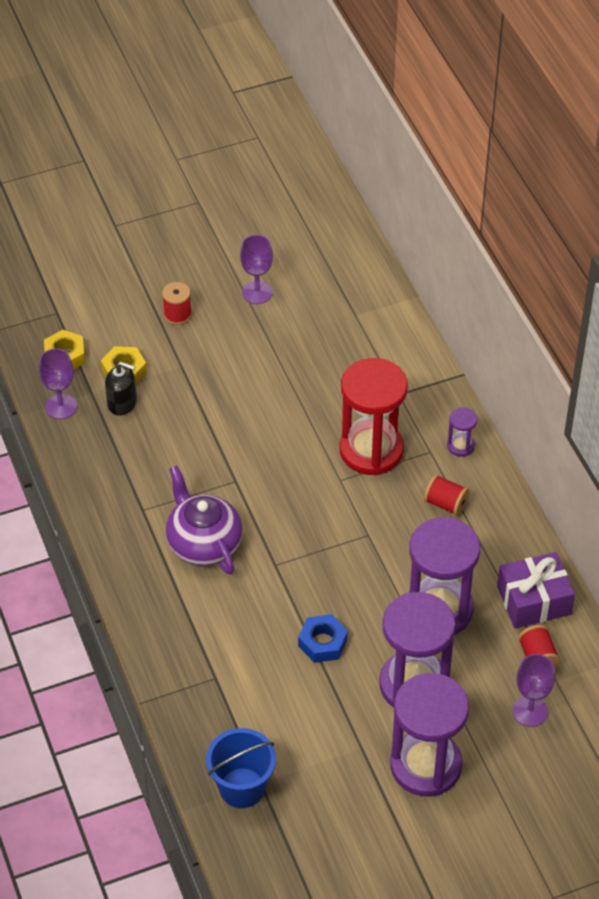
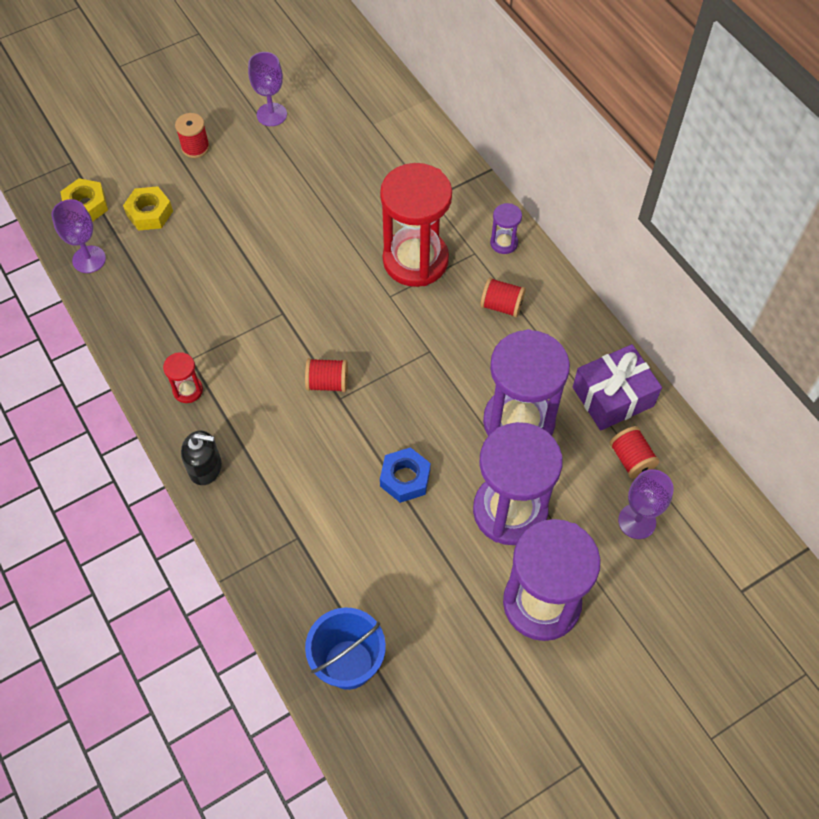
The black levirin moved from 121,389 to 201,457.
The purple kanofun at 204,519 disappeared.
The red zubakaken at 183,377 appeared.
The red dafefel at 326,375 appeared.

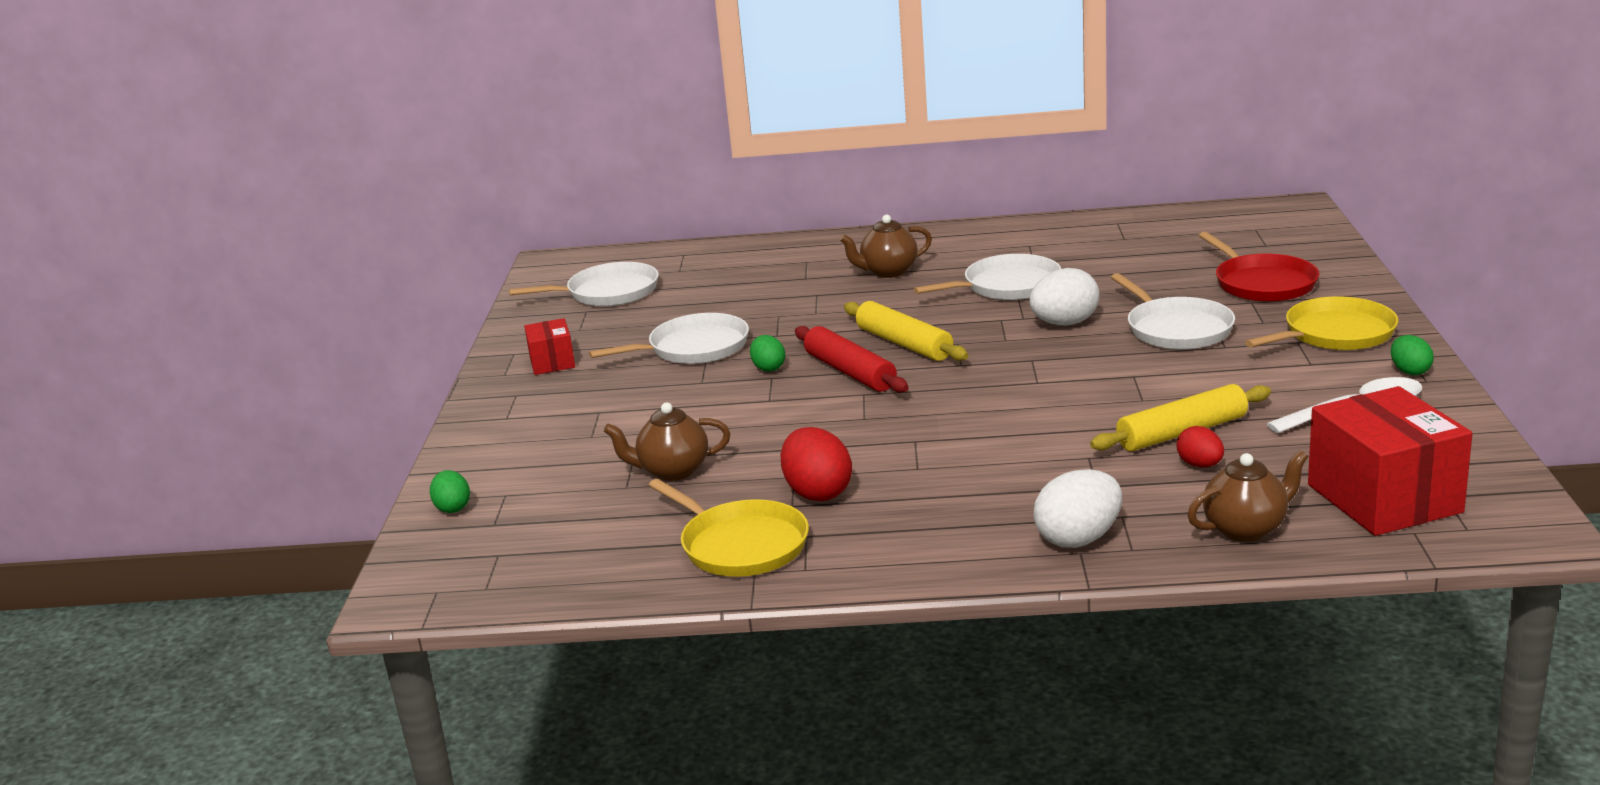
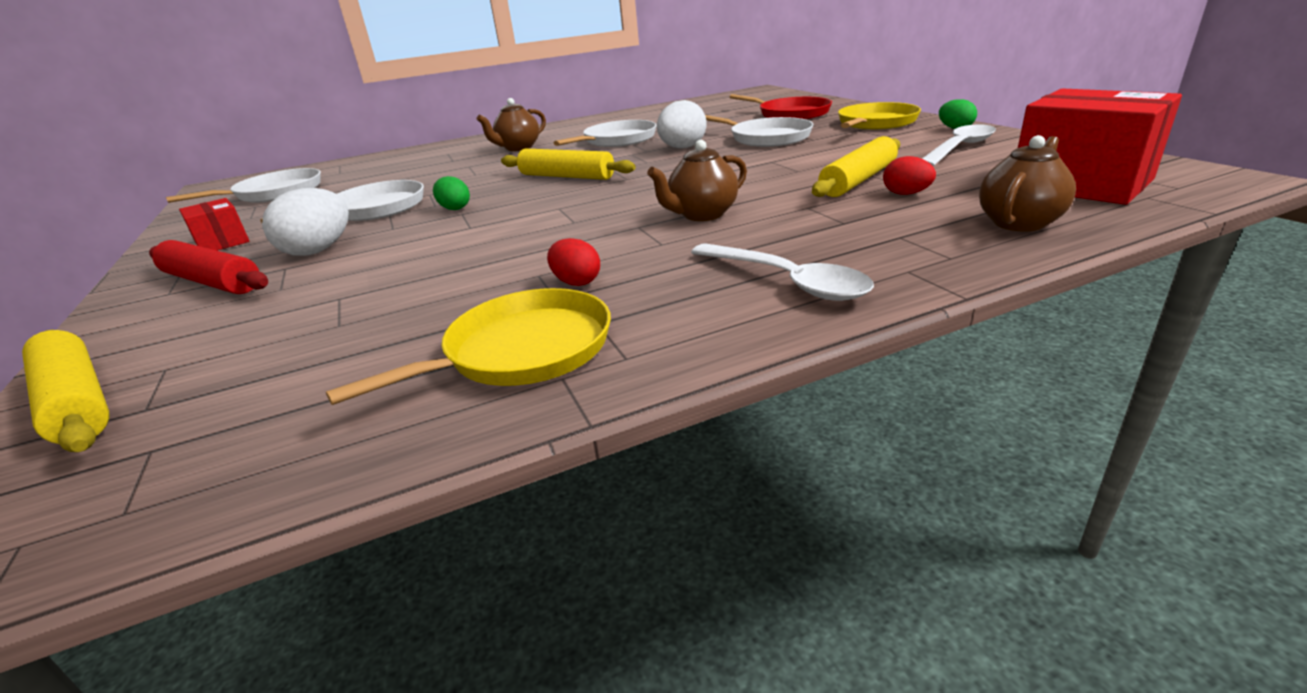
The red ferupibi moved from 852,359 to 208,267.
The brown kanofun moved from 667,441 to 697,180.
The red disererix at 816,464 changed to 0.59 times the size.
The white disererix moved from 1077,508 to 305,222.
The green disererix at 450,491 was replaced by the yellow ferupibi at 66,391.
The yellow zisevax at 729,528 turned 60 degrees counterclockwise.
The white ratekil at 782,272 appeared.

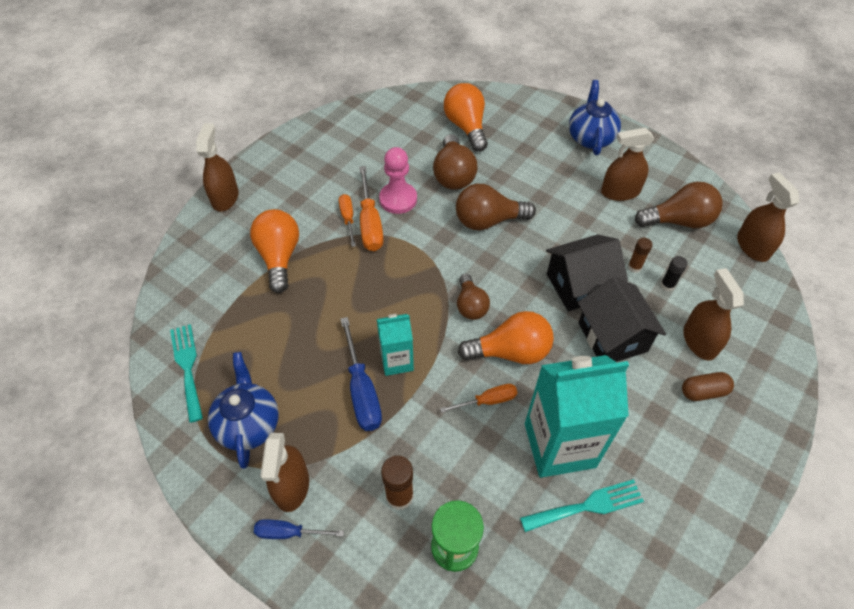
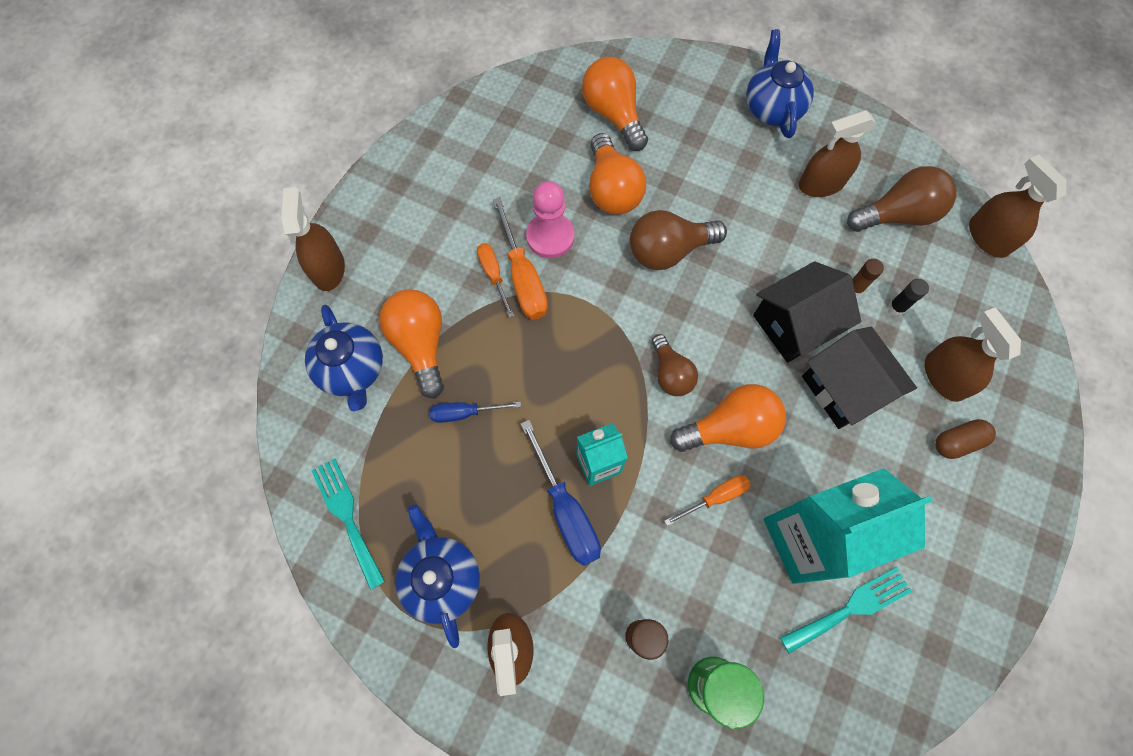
The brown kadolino at 455,162 became the orange kadolino at 617,174.
The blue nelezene moved from 299,529 to 475,412.
The blue kanofun at 344,358 appeared.

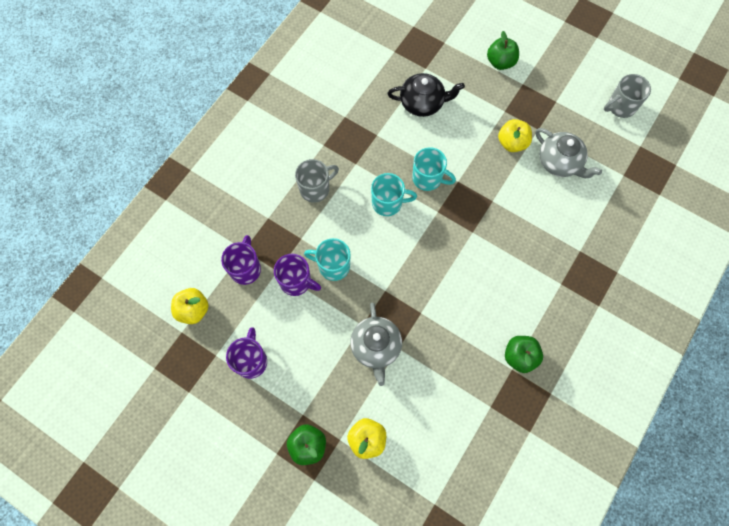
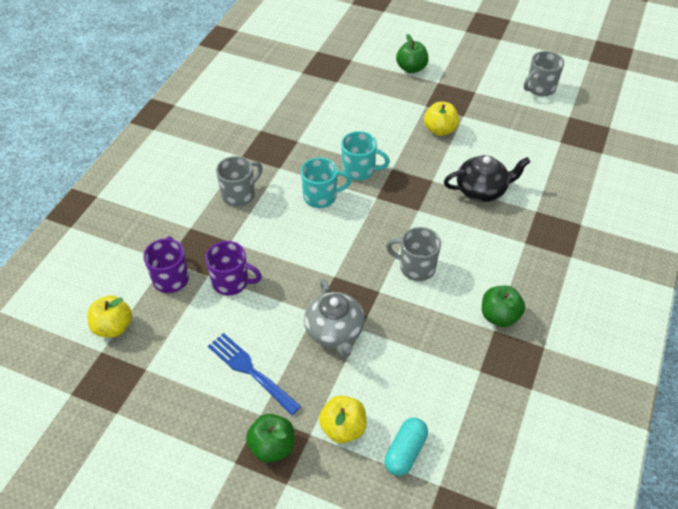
The black kanofun moved from 426,95 to 487,178.
The grey kanofun at 569,153 disappeared.
The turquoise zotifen at 327,259 disappeared.
The purple zotifen at 246,353 disappeared.
The grey zotifen at 413,254 appeared.
The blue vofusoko at 254,374 appeared.
The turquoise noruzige at 406,447 appeared.

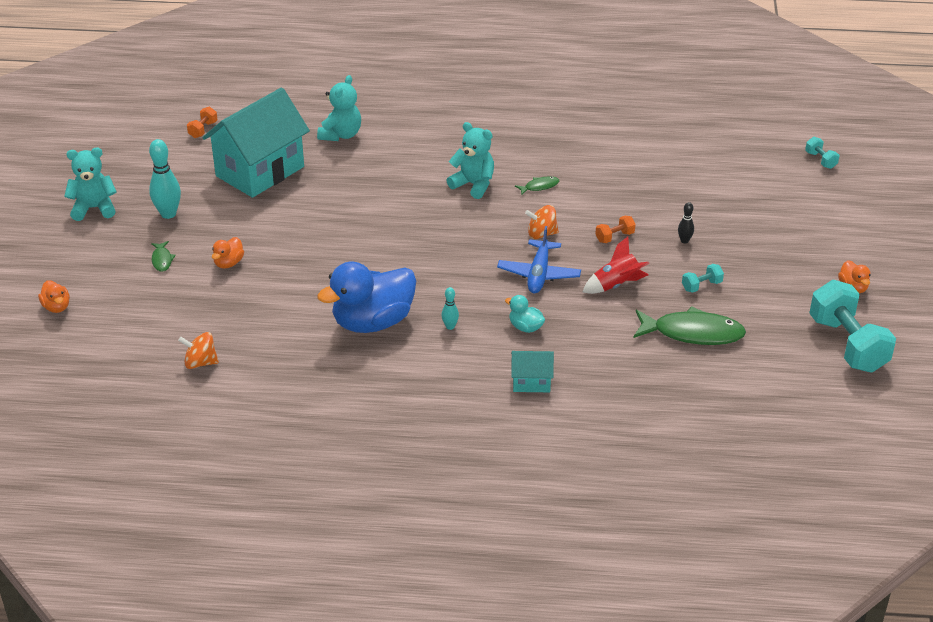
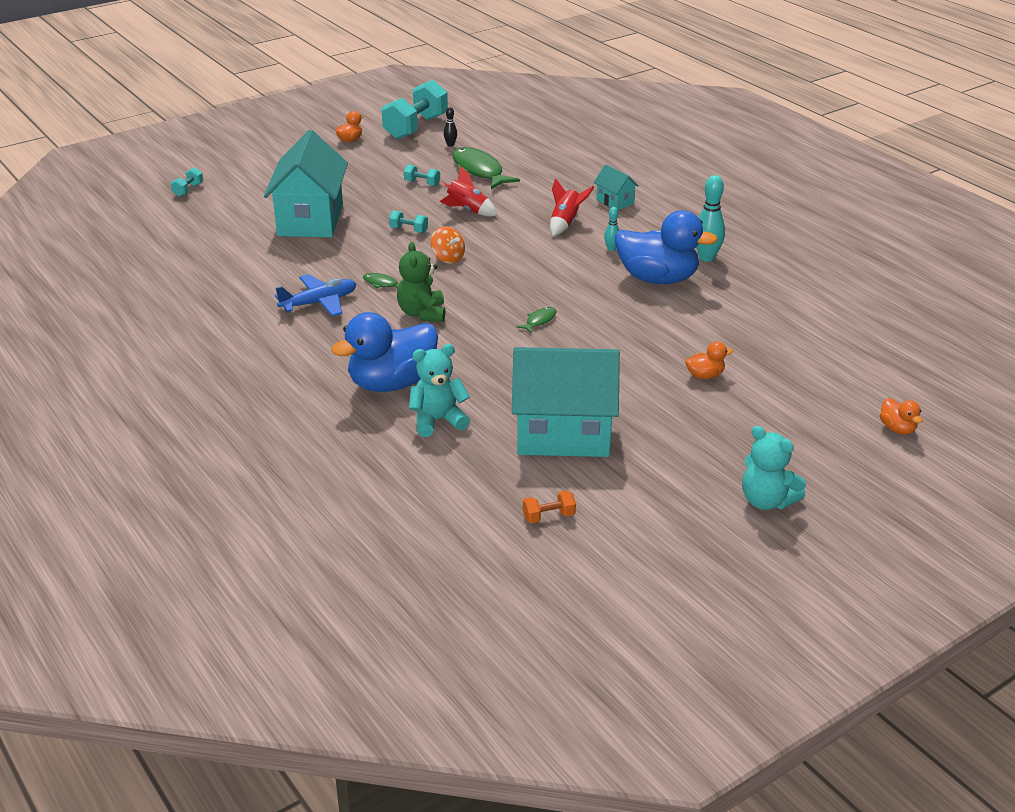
The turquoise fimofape at 470,160 became the green fimofape at 421,282.
The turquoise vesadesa moved from 165,179 to 710,218.
The black vesadesa moved from 686,222 to 450,127.
The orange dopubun at 615,229 became the turquoise dopubun at 408,221.
The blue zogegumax moved from 539,259 to 315,295.
The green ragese moved from 163,256 to 536,320.
The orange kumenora at 54,296 turned 135 degrees clockwise.
The turquoise kumenora at 525,314 was replaced by the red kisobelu at 572,207.
The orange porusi at 198,350 disappeared.
The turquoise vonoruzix at 306,183 appeared.
The blue kumenora at 384,352 appeared.

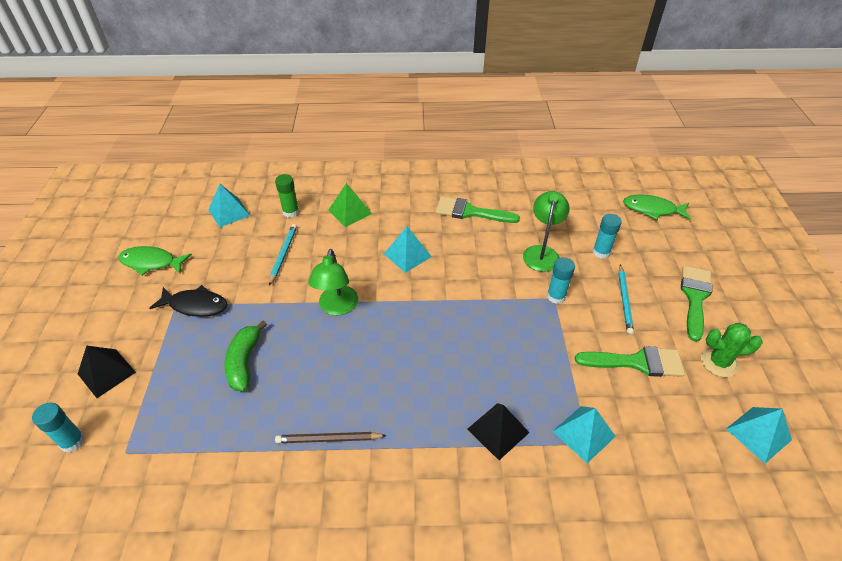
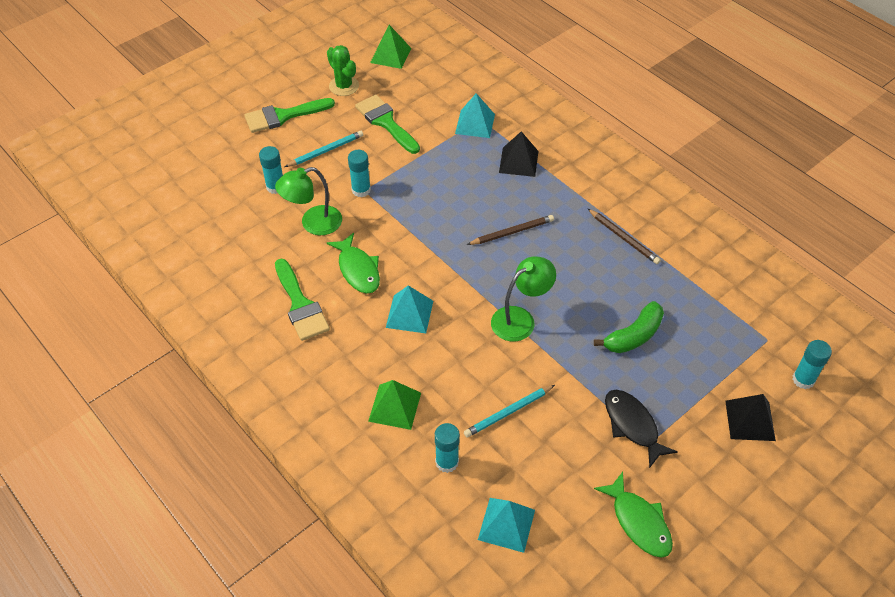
The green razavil at 287,196 became the turquoise razavil at 447,448.
The green ragese moved from 657,207 to 353,263.
The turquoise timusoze at 759,435 became the green timusoze at 390,47.
The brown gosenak at 510,230 appeared.

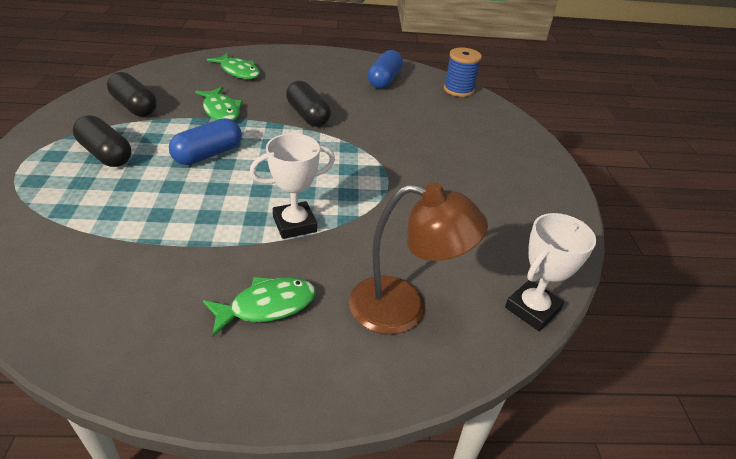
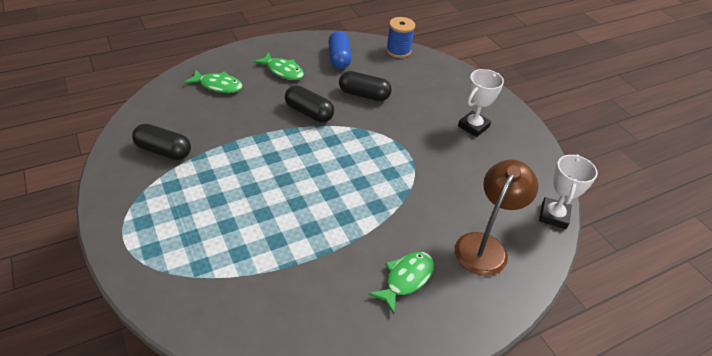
The green ragese moved from 219,104 to 278,66.
The black noruzige moved from 102,141 to 365,86.
The blue noruzige at 205,141 disappeared.
The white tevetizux moved from 292,186 to 481,103.
The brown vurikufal at 418,258 turned 45 degrees counterclockwise.

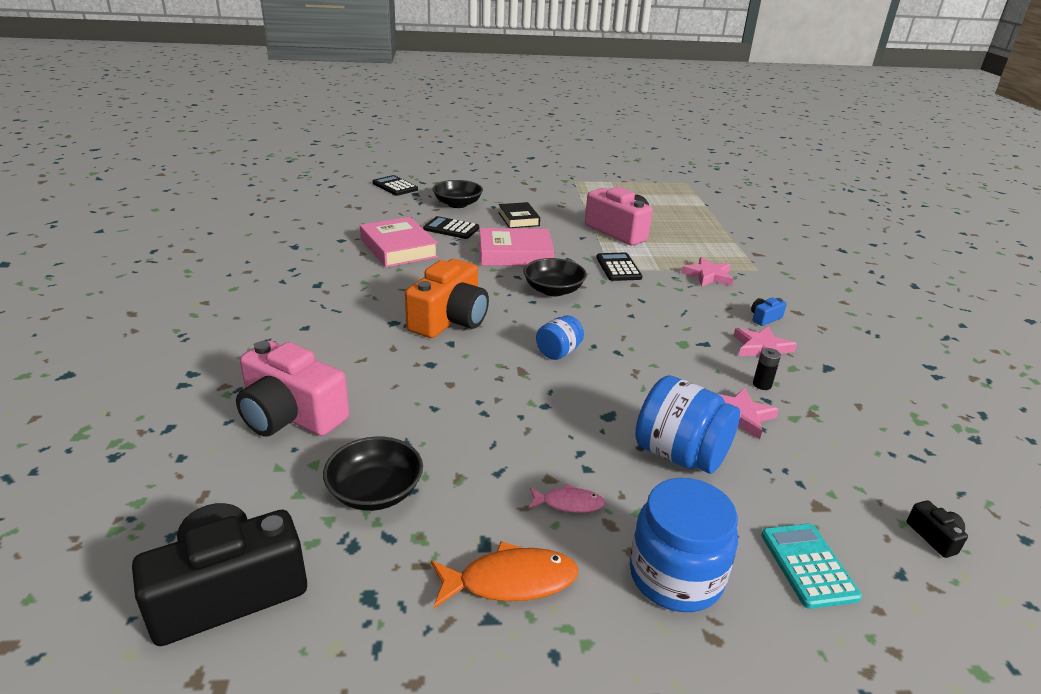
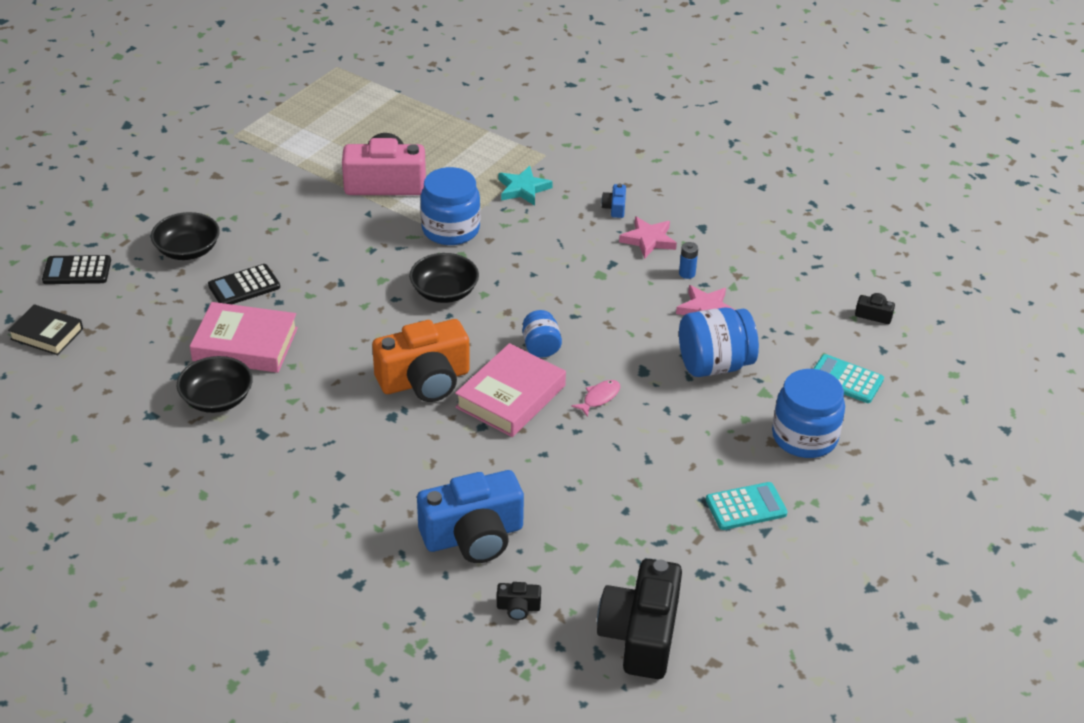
The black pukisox moved from 519,215 to 45,329.
The pink pukisox moved from 517,247 to 510,390.
The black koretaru at 619,267 was replaced by the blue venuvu at 450,206.
The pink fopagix at 707,272 became the turquoise fopagix at 526,185.
The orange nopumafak at 447,298 turned 90 degrees clockwise.
The pink nopumafak at 292,389 became the blue nopumafak at 470,516.
The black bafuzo at 767,369 became the blue bafuzo at 688,260.
The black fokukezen moved from 373,474 to 215,384.
The pink ragese moved from 566,498 to 595,398.
The orange ragese at 504,574 was replaced by the turquoise koretaru at 747,506.
The black nopumafak at 519,601 appeared.

